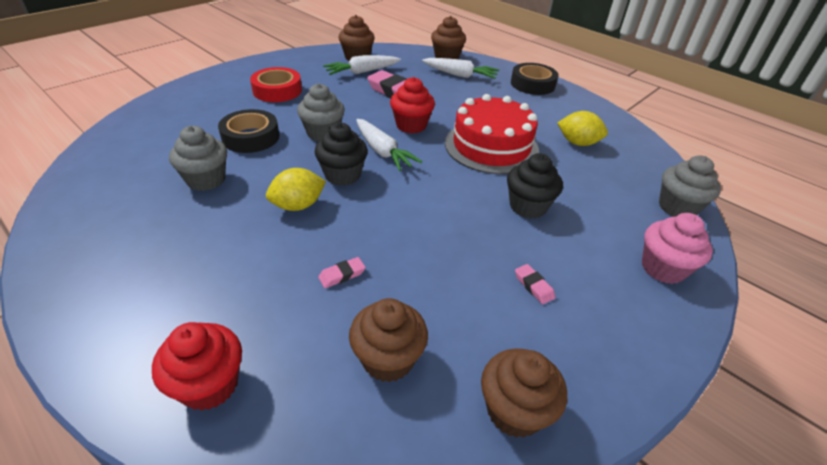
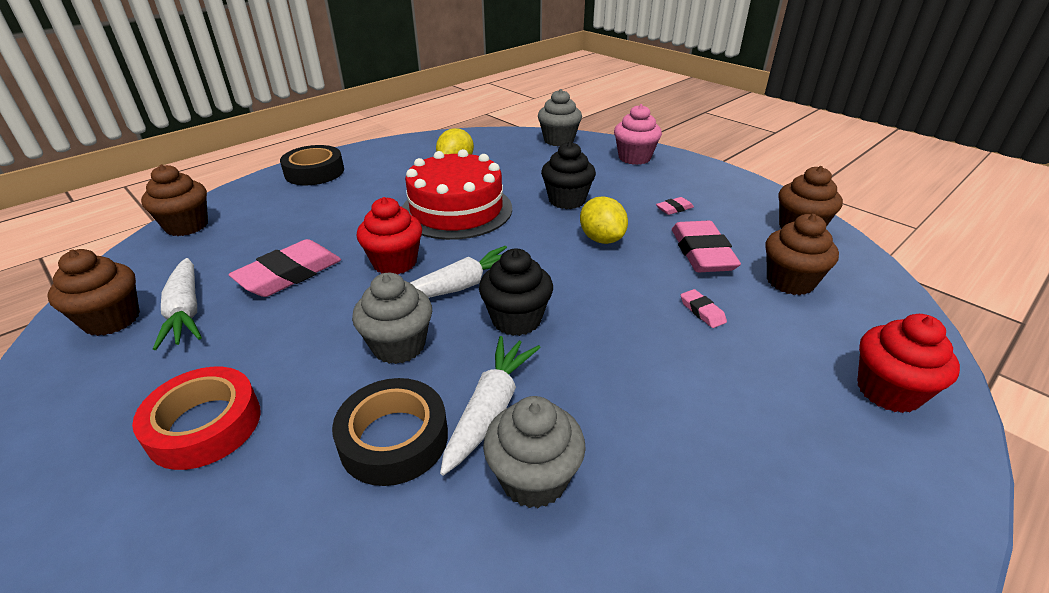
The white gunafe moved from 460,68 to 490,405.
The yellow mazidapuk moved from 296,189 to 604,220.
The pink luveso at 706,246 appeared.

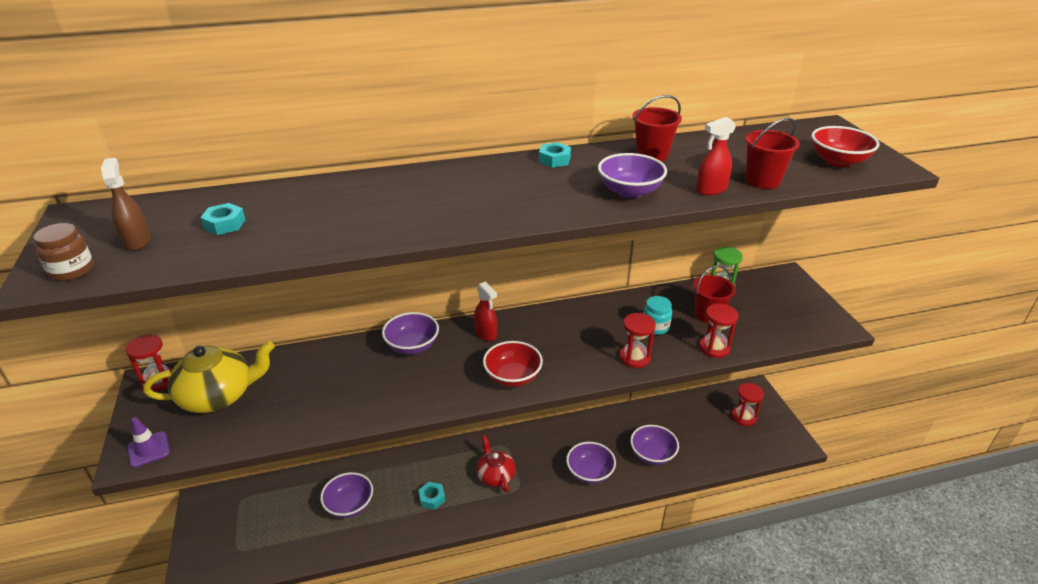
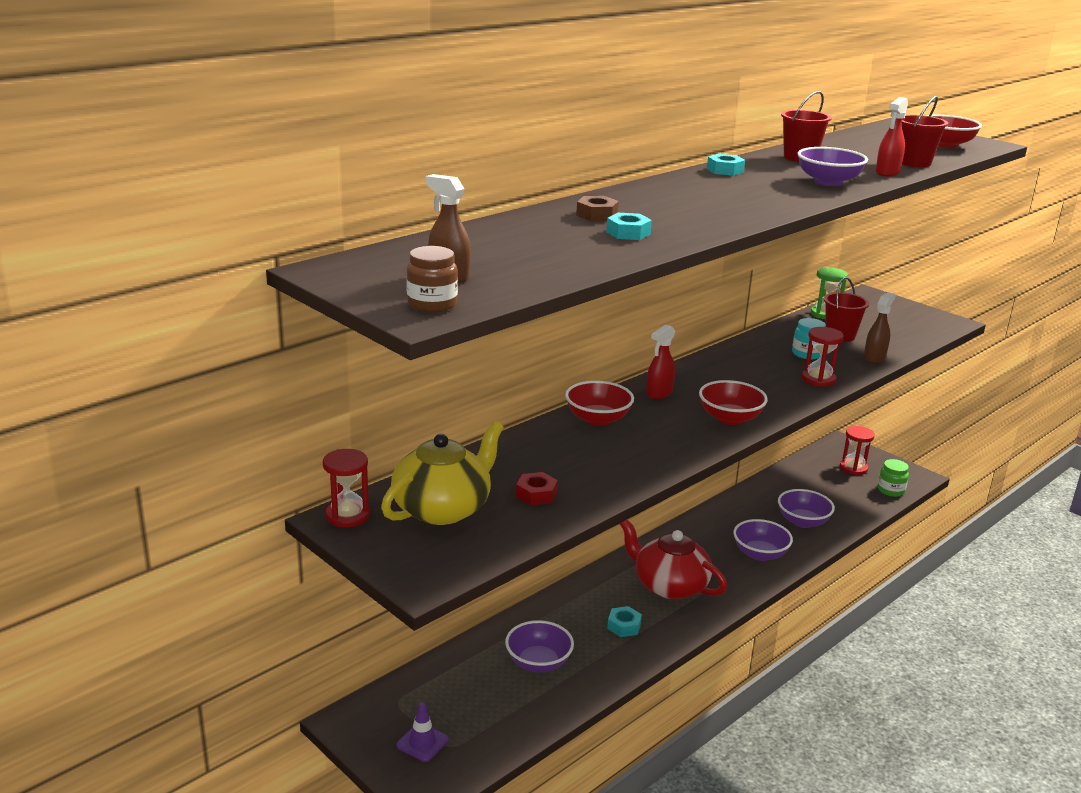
The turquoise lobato moved from 223,219 to 629,226.
The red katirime at 485,311 turned 105 degrees clockwise.
The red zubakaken at 718,331 was replaced by the brown katirime at 880,327.
The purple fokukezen at 410,333 became the red fokukezen at 599,403.
The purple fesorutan moved from 149,442 to 422,732.
The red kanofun at 496,463 changed to 1.56 times the size.
The brown lobato at 597,208 appeared.
The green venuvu at 893,478 appeared.
The red lobato at 537,488 appeared.

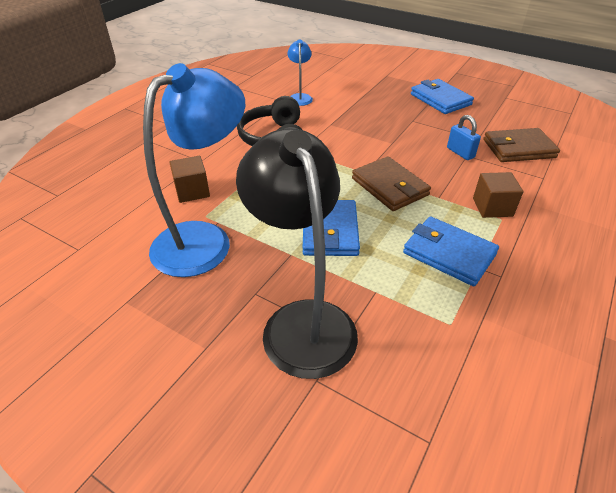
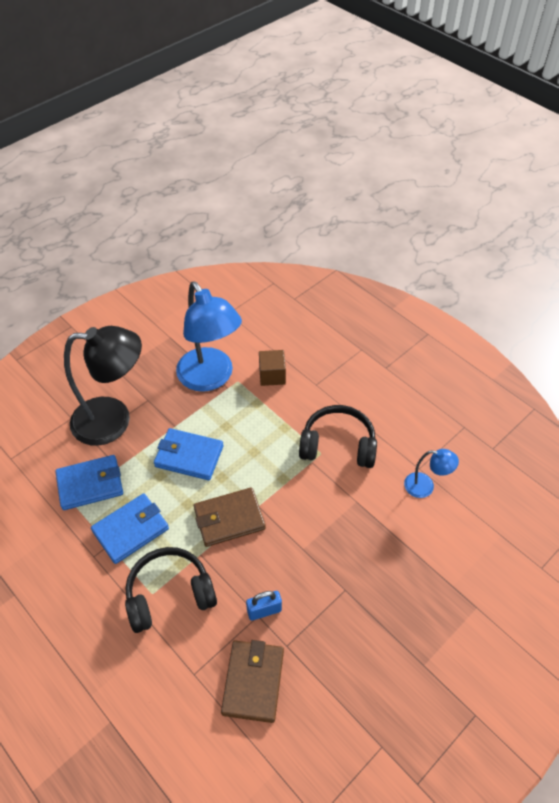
The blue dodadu moved from 442,96 to 89,482.
The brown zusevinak at 498,195 was replaced by the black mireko at 171,590.

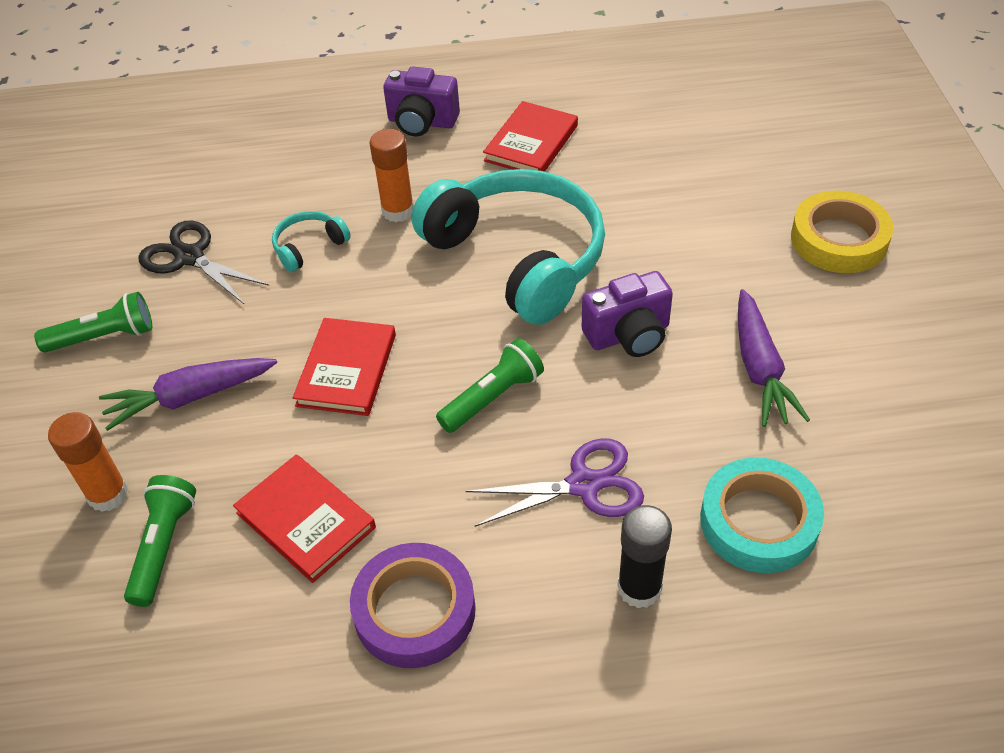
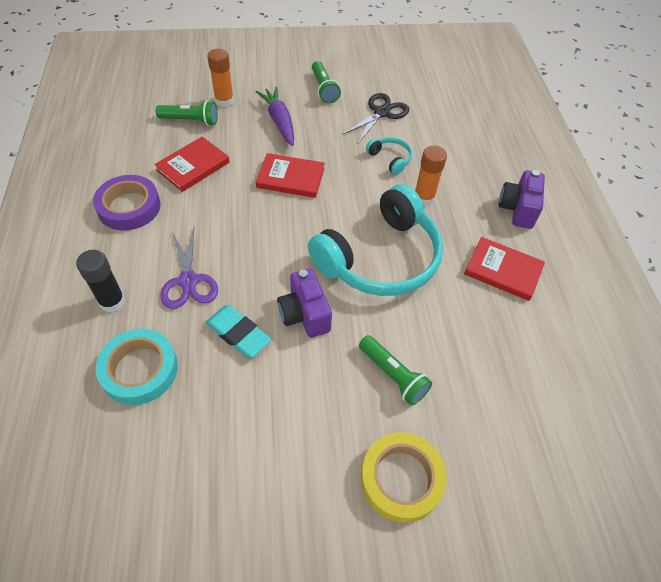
The purple gunafe at 774,358 disappeared.
The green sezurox moved from 490,385 to 395,370.
The turquoise luveso at 238,331 appeared.

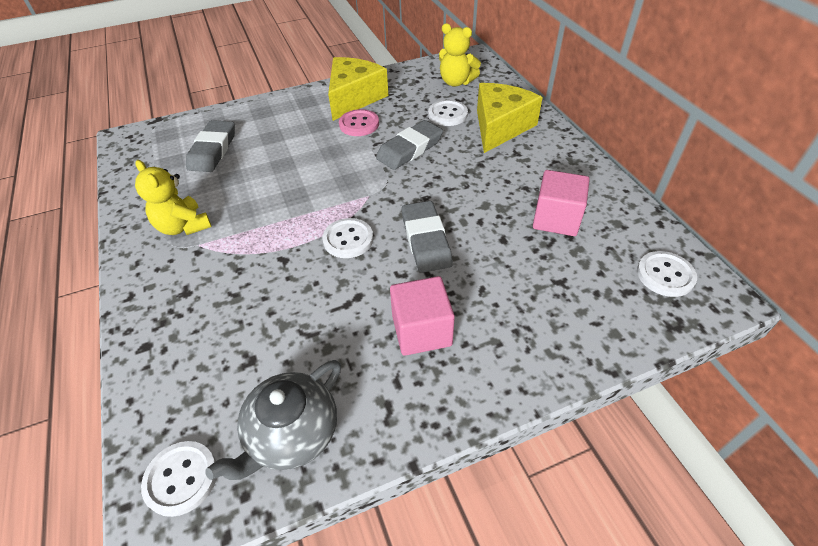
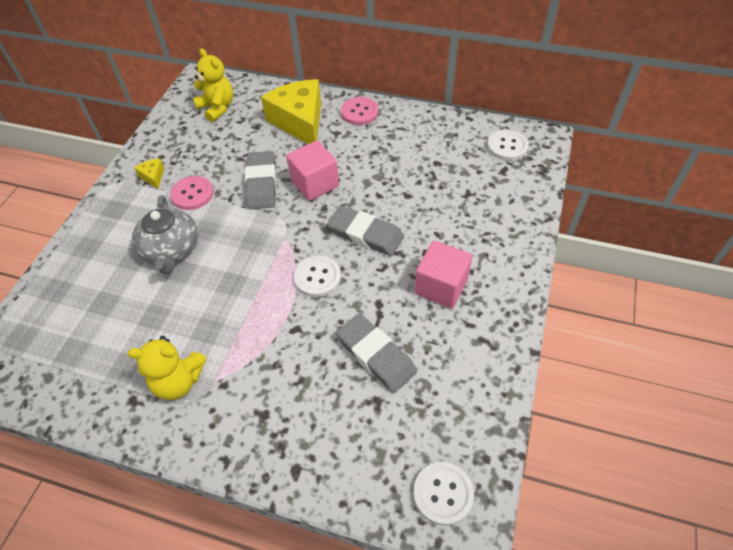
The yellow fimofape at 460,55 turned 105 degrees counterclockwise.
The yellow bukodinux at 358,89 changed to 0.41 times the size.
The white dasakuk at 448,113 disappeared.
The grey luveso moved from 210,146 to 376,353.
The pink zusevinak moved from 561,203 to 312,170.
The grey kanofun moved from 273,420 to 165,235.
The pink dasakuk at 359,111 appeared.

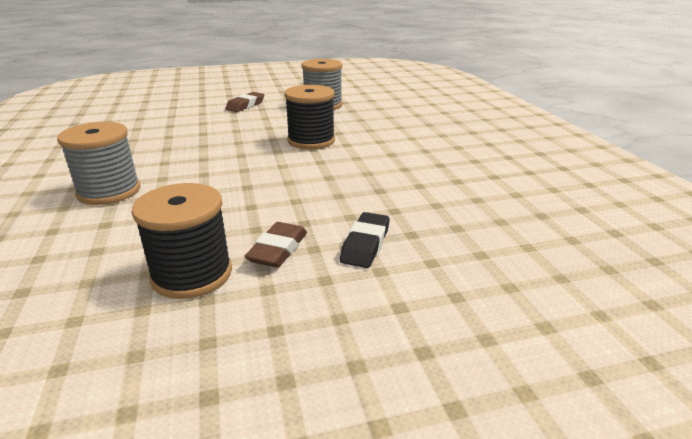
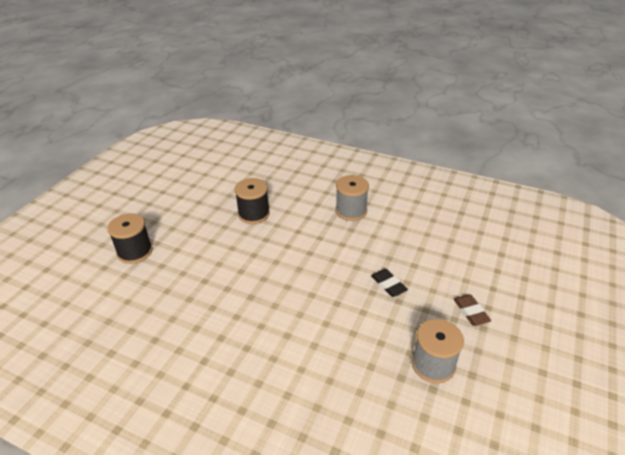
The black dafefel moved from 309,117 to 130,238.
The black luveso moved from 365,240 to 389,283.
The brown luveso at 276,245 disappeared.

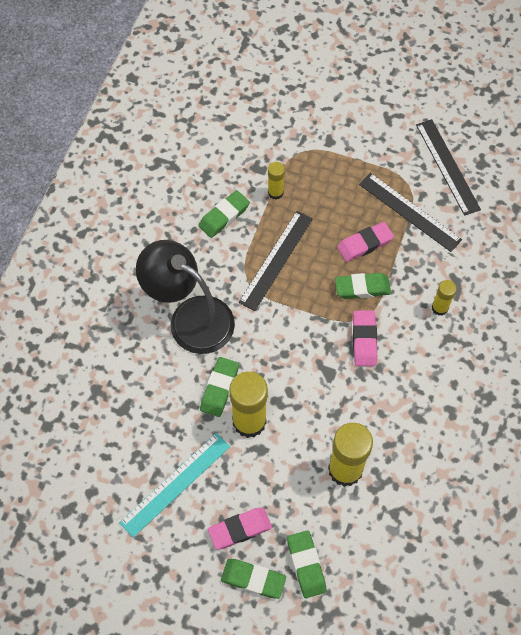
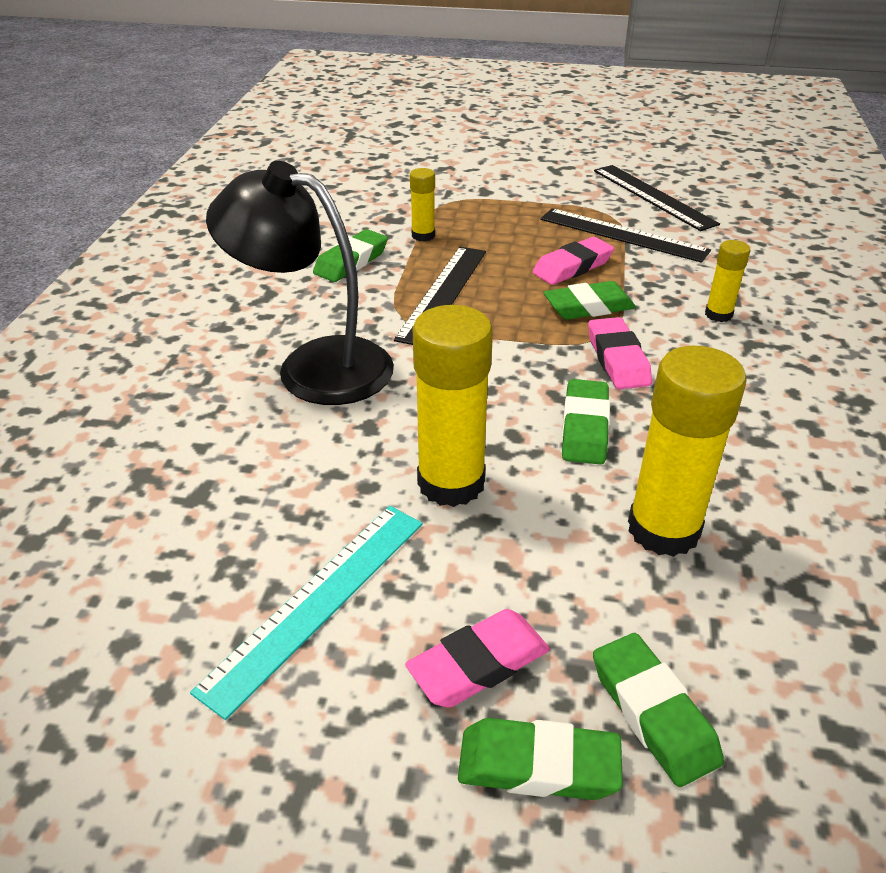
The green luveso moved from 219,387 to 586,422.

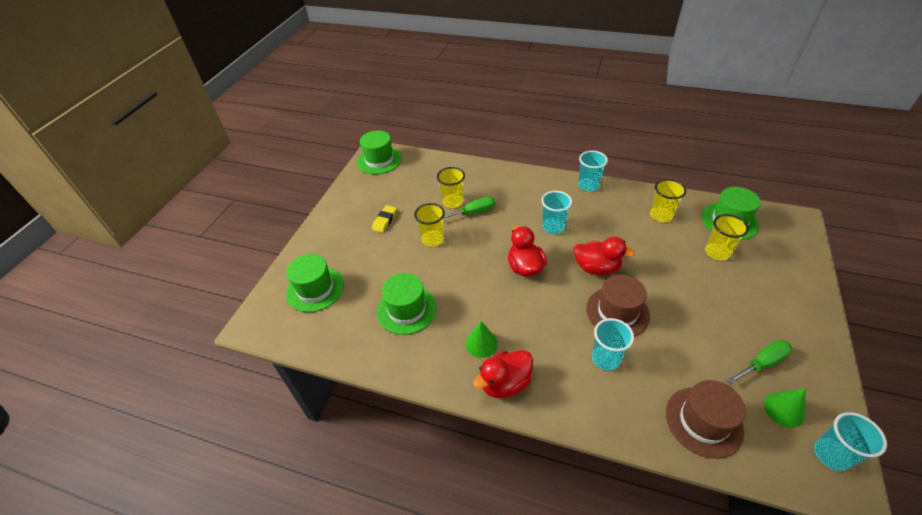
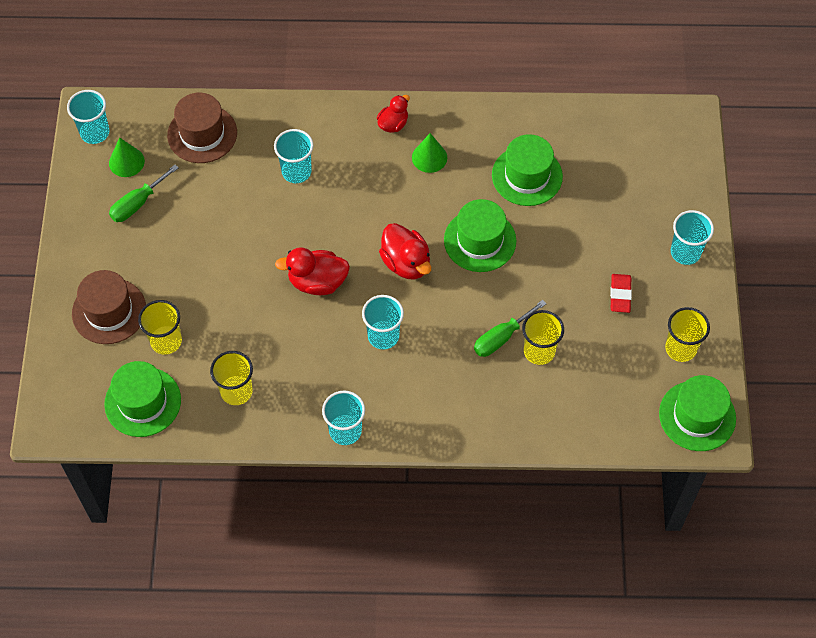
The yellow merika moved from 429,225 to 687,334.
The yellow luveso at 384,219 became the red luveso at 621,293.
The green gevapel moved from 315,283 to 480,235.
The brown gevapel moved from 618,305 to 109,307.
The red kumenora at 503,374 changed to 0.64 times the size.
The turquoise merika at 692,237 appeared.

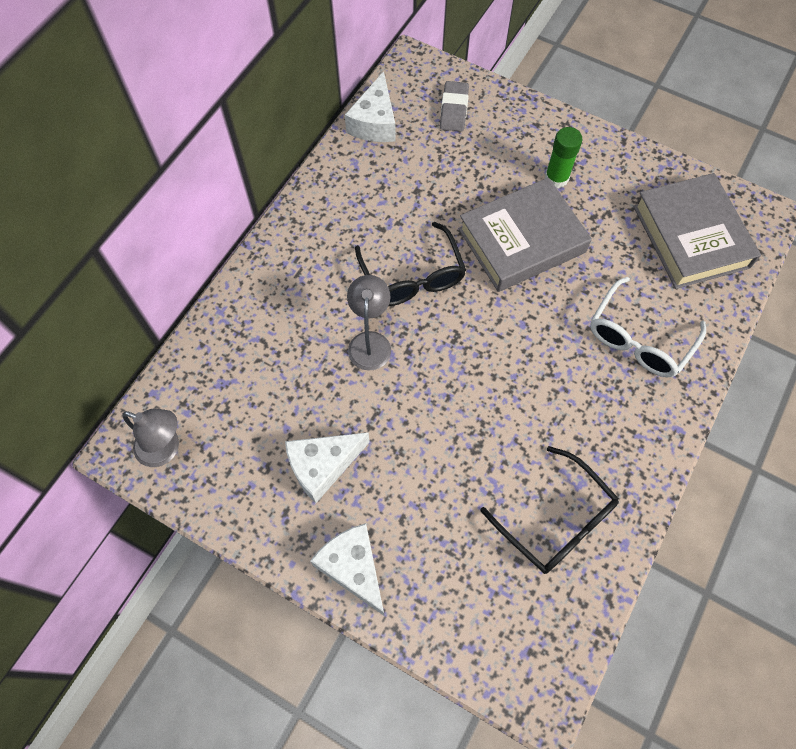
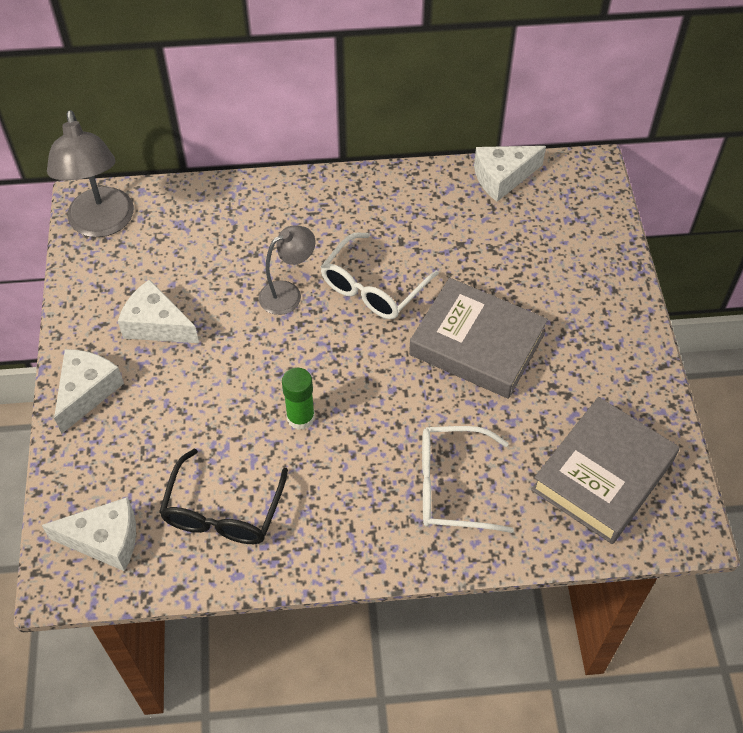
The grey luveso at 454,106 disappeared.
The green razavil moved from 564,157 to 298,399.
The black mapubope at 410,264 became the white mapubope at 380,275.
The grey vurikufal at 150,437 changed to 1.64 times the size.
The white bukodinux at 89,534 appeared.

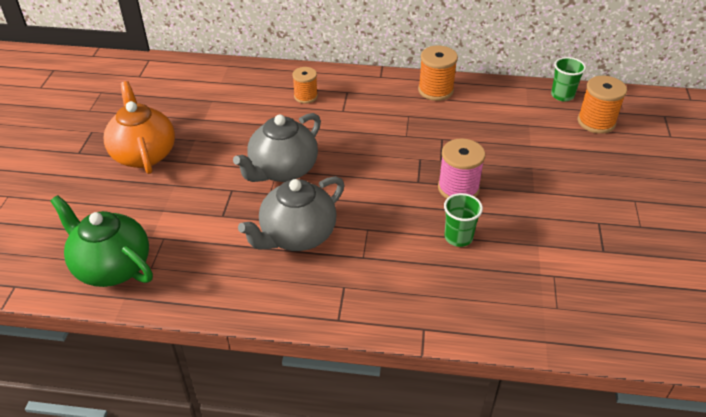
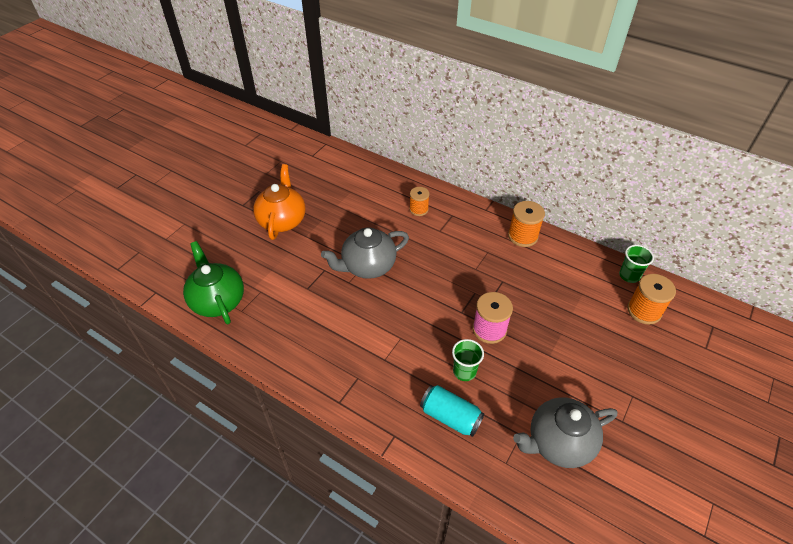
The grey kanofun moved from 291,213 to 565,432.
The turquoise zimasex at 452,411 appeared.

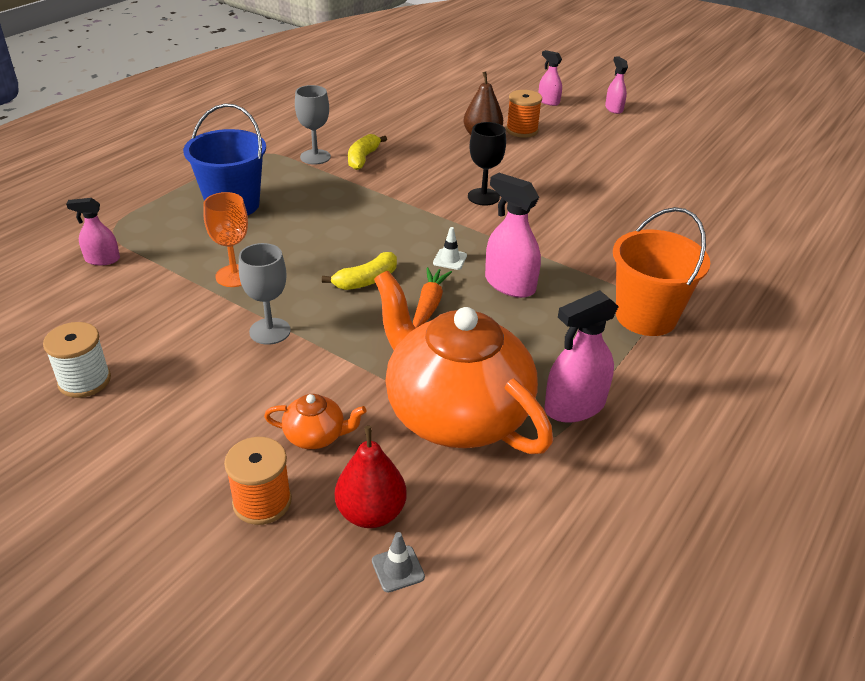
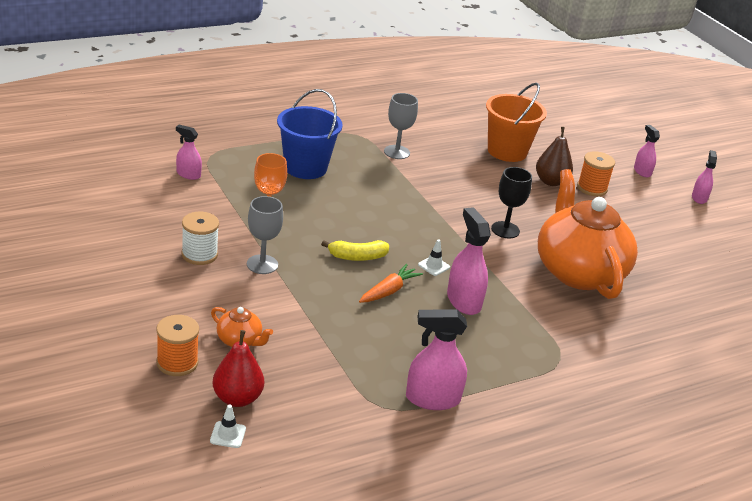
The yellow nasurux at 367,152 disappeared.
The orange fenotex moved from 661,271 to 516,122.
The orange kanofun moved from 463,362 to 588,234.
The white dafefel moved from 77,360 to 200,238.
The grey fesorutan at 398,562 became the white fesorutan at 228,426.

